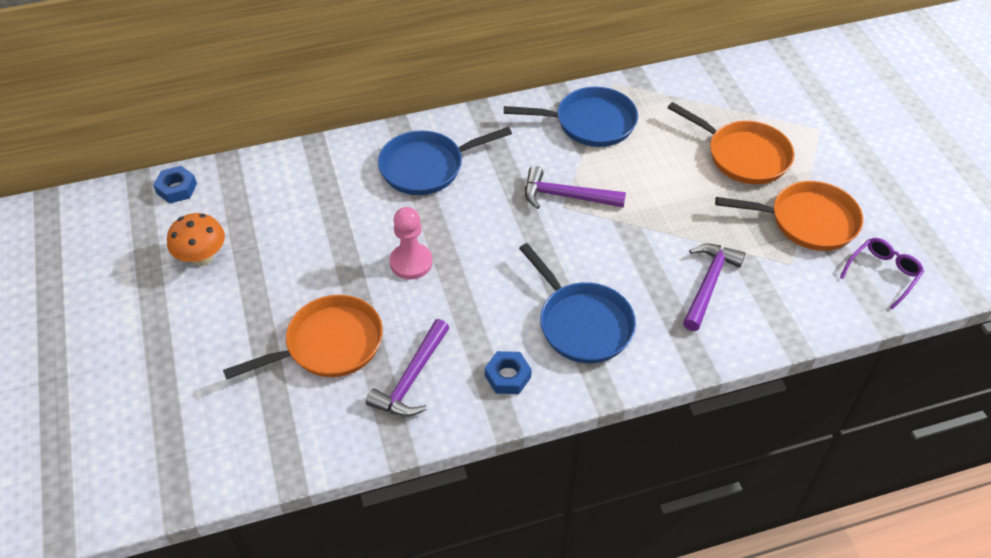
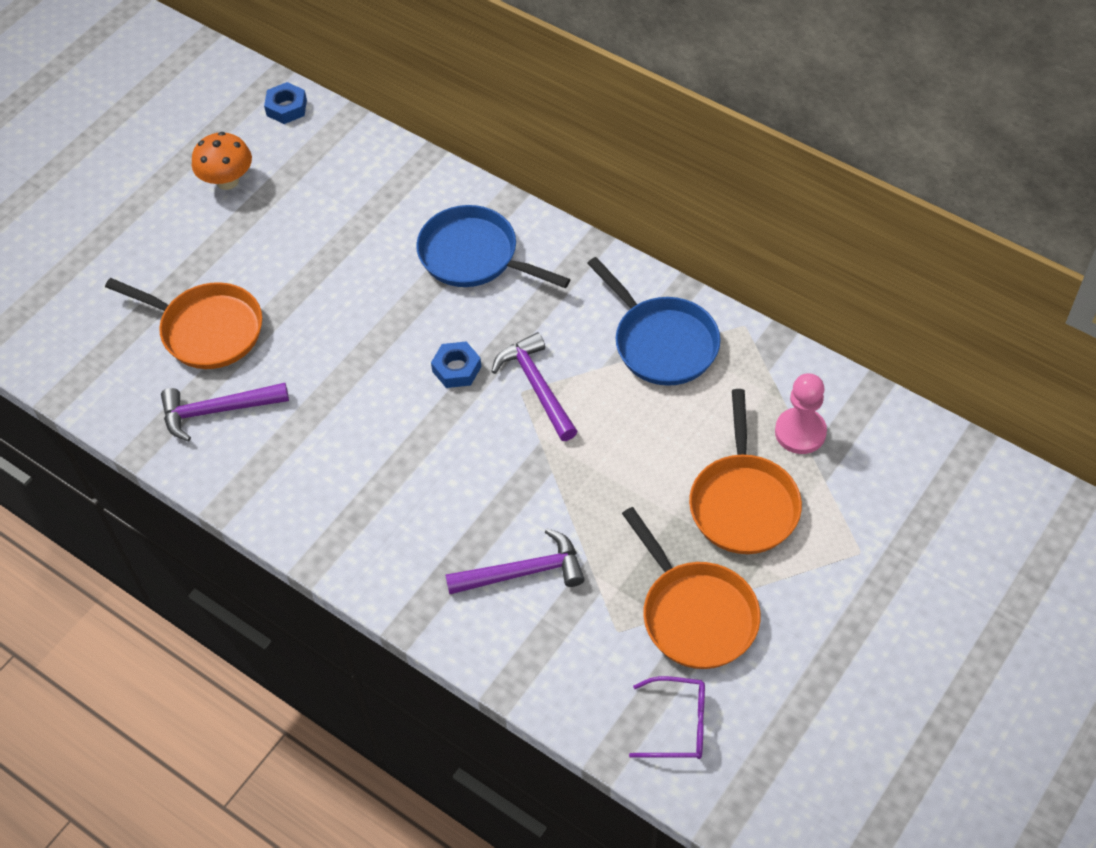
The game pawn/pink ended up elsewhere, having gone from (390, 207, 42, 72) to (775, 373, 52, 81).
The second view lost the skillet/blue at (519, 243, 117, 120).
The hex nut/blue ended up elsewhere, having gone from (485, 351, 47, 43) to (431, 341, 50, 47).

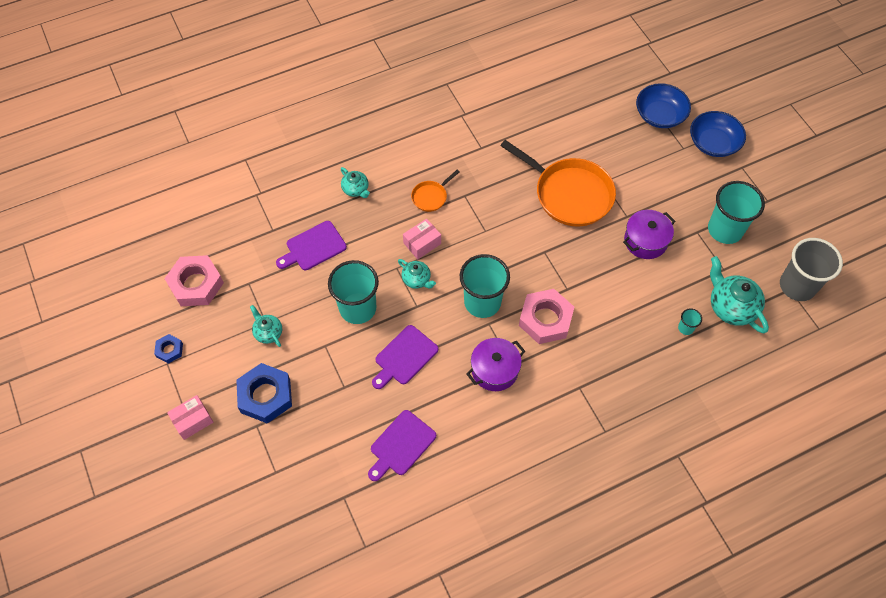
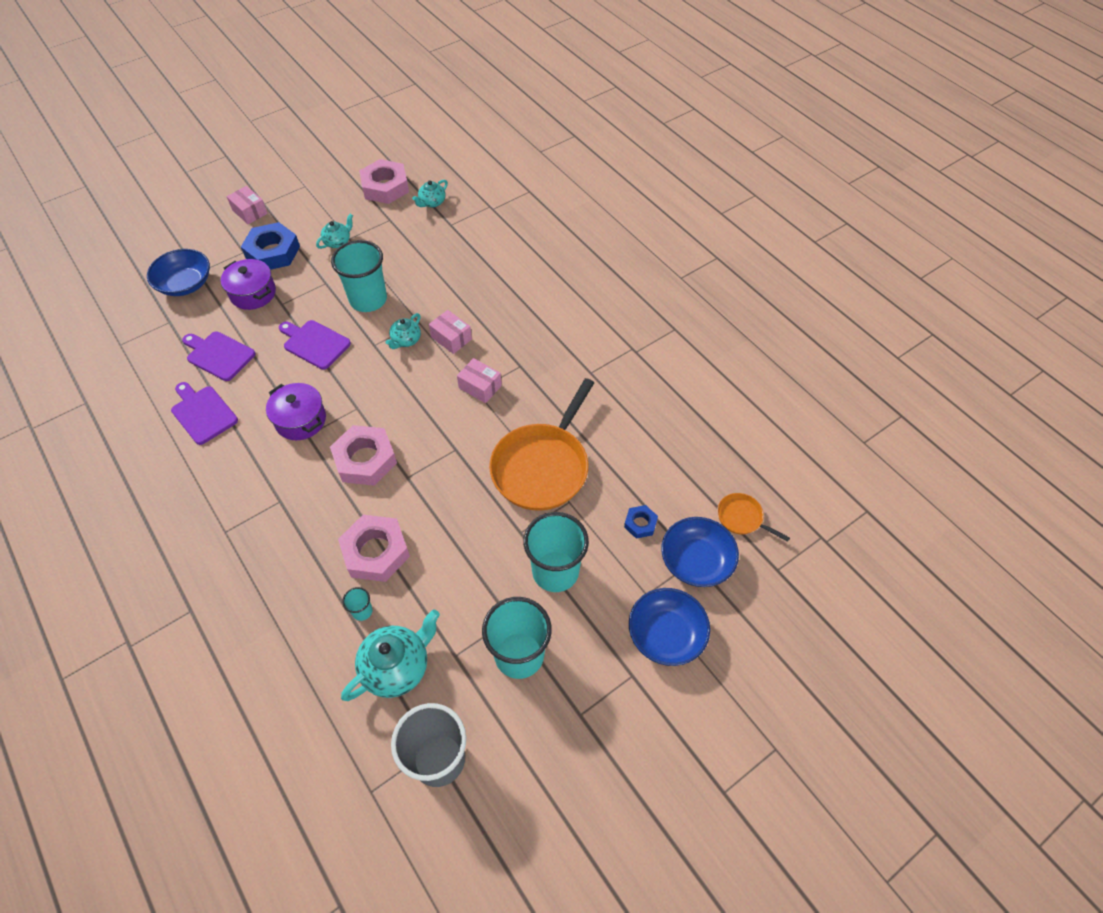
The teapot/aqua ended up elsewhere, having gone from (340, 167, 30, 31) to (412, 180, 36, 27).
The skillet/orange ended up elsewhere, having gone from (411, 170, 48, 42) to (717, 493, 73, 49).
The pot/royal purple ended up elsewhere, having gone from (623, 210, 52, 49) to (220, 259, 56, 51).
The chopping board/royal purple ended up elsewhere, having gone from (276, 221, 71, 49) to (171, 382, 67, 63).
The tumbler/aqua ended up elsewhere, having gone from (460, 254, 50, 64) to (523, 512, 66, 80).
The hex nut/blue ended up elsewhere, having gone from (154, 334, 29, 30) to (624, 505, 34, 34).
The second view gained the bowl/blue at (147, 249, 63, 47).
The second view gained the parcel/pink at (457, 358, 45, 45).
The second view gained the hex nut/pink at (338, 515, 72, 67).

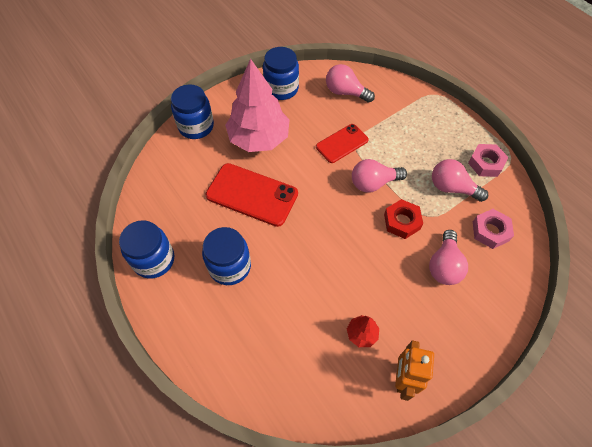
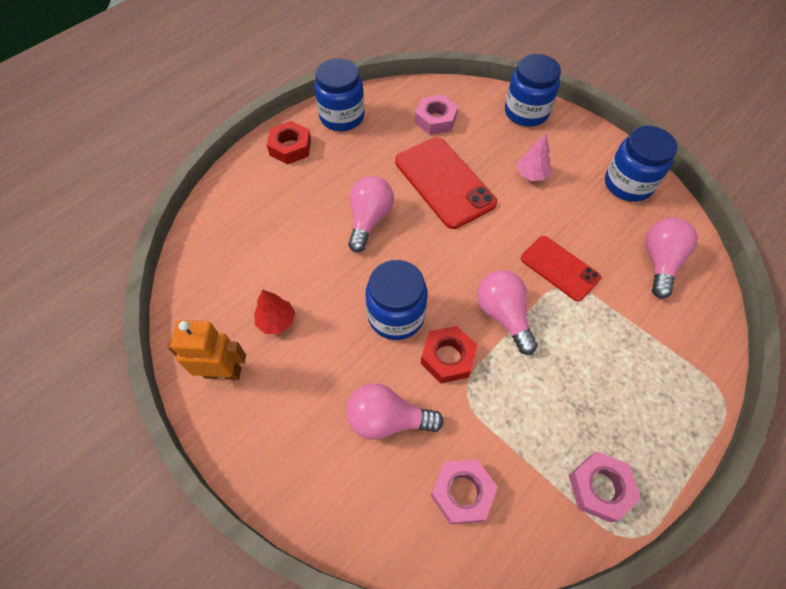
The size of the fir tree/pink at (225, 58, 65, 94) changed by a factor of 0.41.
The bulb/pink ended up elsewhere, having gone from (432, 159, 56, 43) to (348, 176, 46, 76).
The mobile phone/red at (205, 163, 93, 64) ended up facing another way, 45 degrees counterclockwise from before.
The preserve jar/blue ended up elsewhere, having gone from (202, 227, 49, 58) to (366, 260, 61, 80).
The second view gained the hex nut/pink at (415, 95, 43, 40).
The second view gained the hex nut/red at (267, 121, 44, 44).

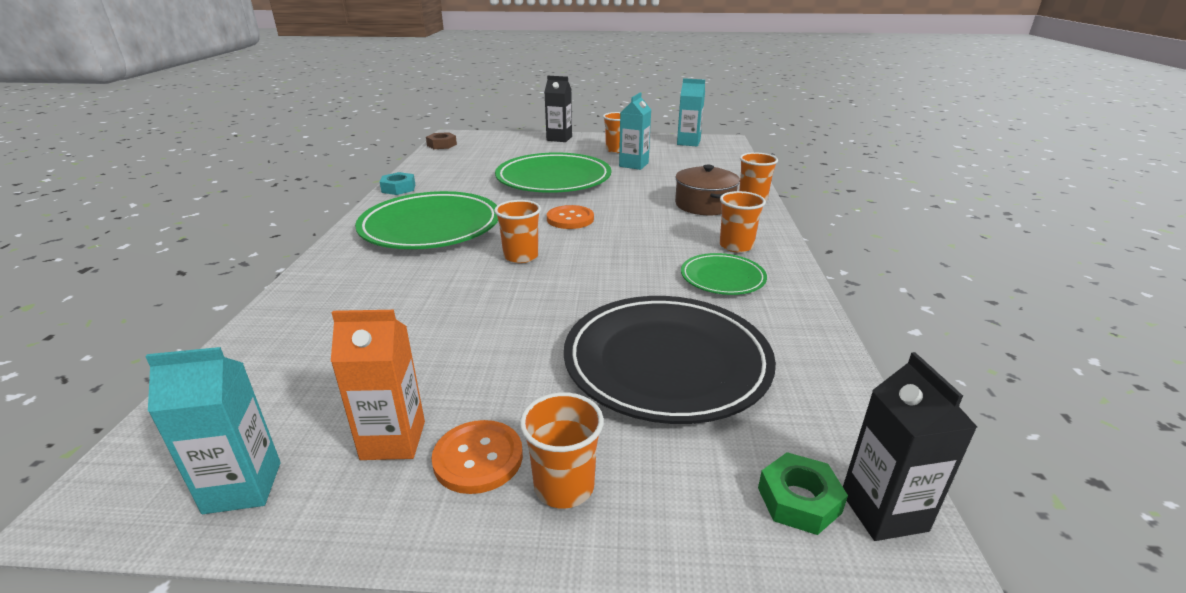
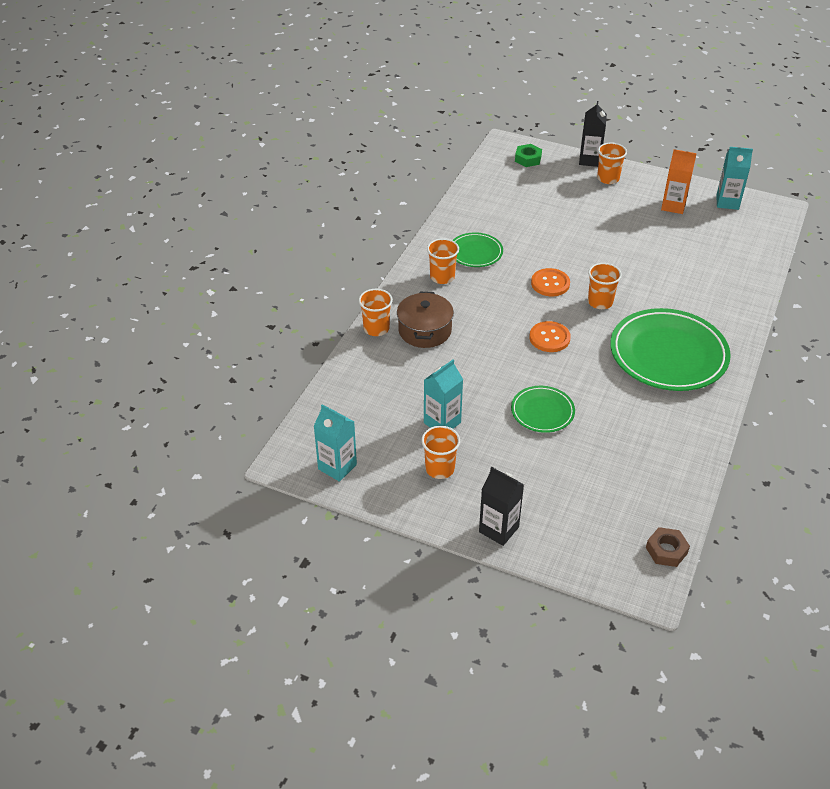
The size of the flat dish/leaf-green at (495, 152, 116, 41) changed by a factor of 0.51.
The second view lost the hex nut/aqua at (380, 172, 35, 23).
The second view lost the flat dish/black at (564, 296, 212, 128).
The milk carton/black ended up elsewhere, having gone from (843, 352, 134, 189) to (579, 101, 28, 66).
The button/orange ended up elsewhere, having gone from (431, 420, 92, 74) to (531, 268, 39, 28).

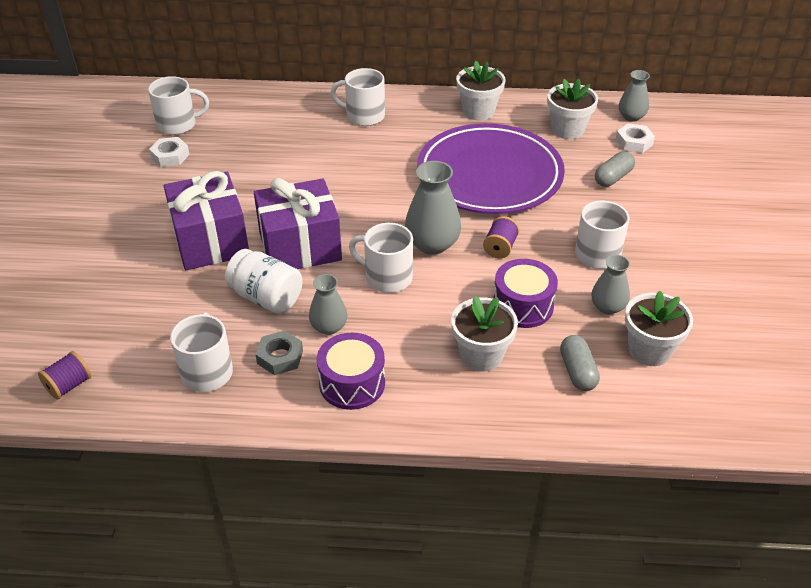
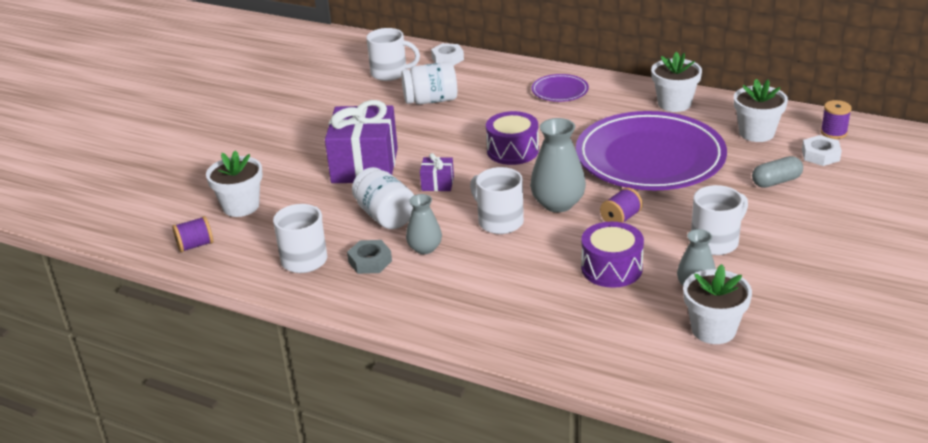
Where the coffee mug/white stood at (330, 68, 55, 58), the flat dish/royal purple came to stand at (531, 74, 58, 28).
Where the tall vase/gray stood at (619, 70, 31, 52), the bobbin/royal purple came to stand at (821, 100, 31, 39).
The hex nut/white ended up elsewhere, having gone from (149, 137, 41, 30) to (431, 43, 33, 23).
The size of the wrapped gift/royal purple at (254, 178, 88, 91) changed by a factor of 0.44.
The flower pot/white ended up elsewhere, having gone from (451, 296, 67, 75) to (206, 151, 57, 66).
The drum/royal purple ended up elsewhere, having gone from (317, 333, 68, 77) to (486, 111, 53, 54).
The second view lost the capsule/gray at (560, 335, 40, 56).
The second view gained the preserve jar/white at (401, 62, 56, 43).

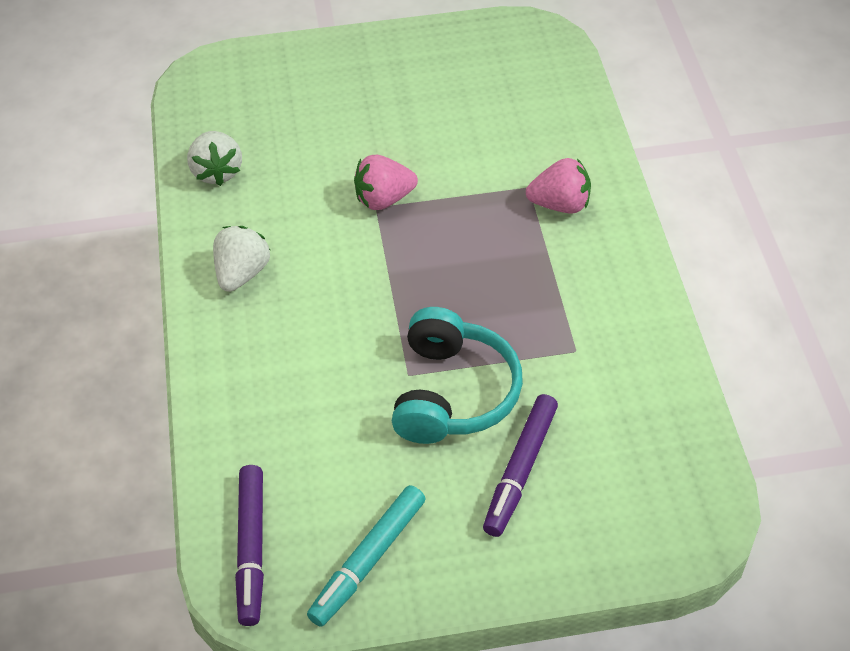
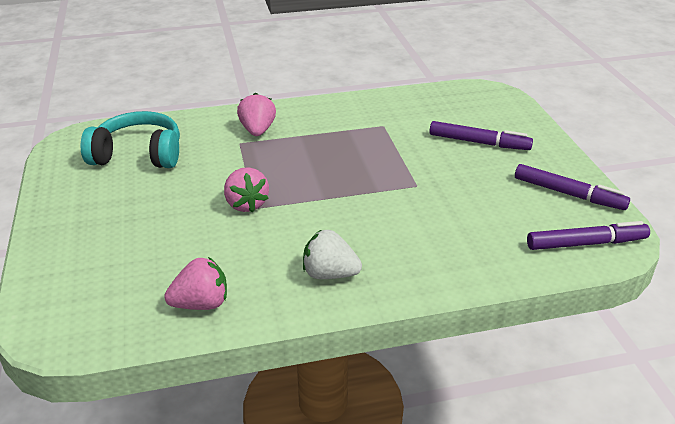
What was the strawberry/white at (187, 131, 55, 55) turned into the strawberry/pink at (164, 257, 63, 53).
The over-ear headphones/aqua ended up elsewhere, having gone from (392, 307, 131, 137) to (81, 111, 99, 57).
What was the marker/aqua at (307, 485, 119, 142) turned into the marker/royal purple at (515, 164, 115, 46).

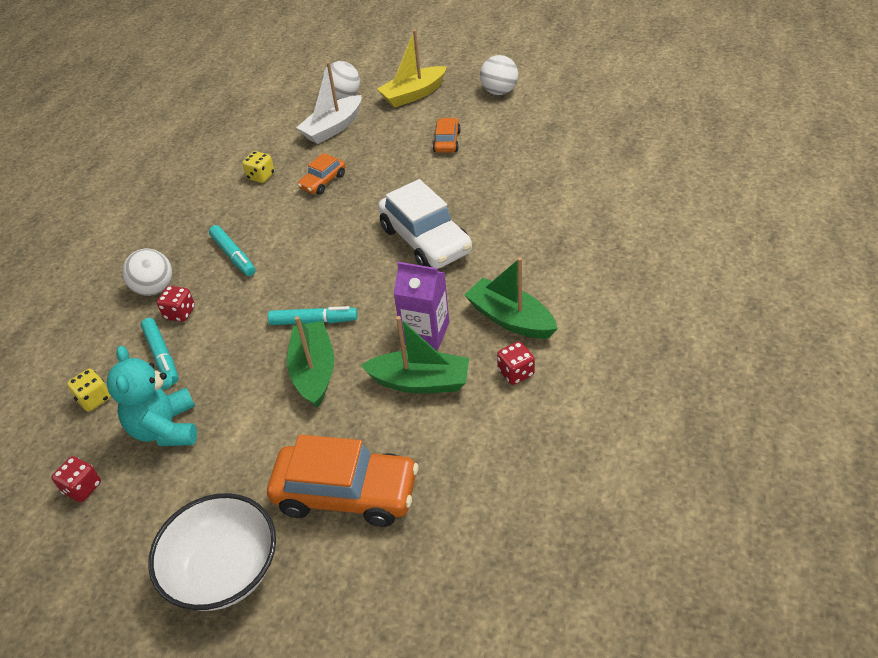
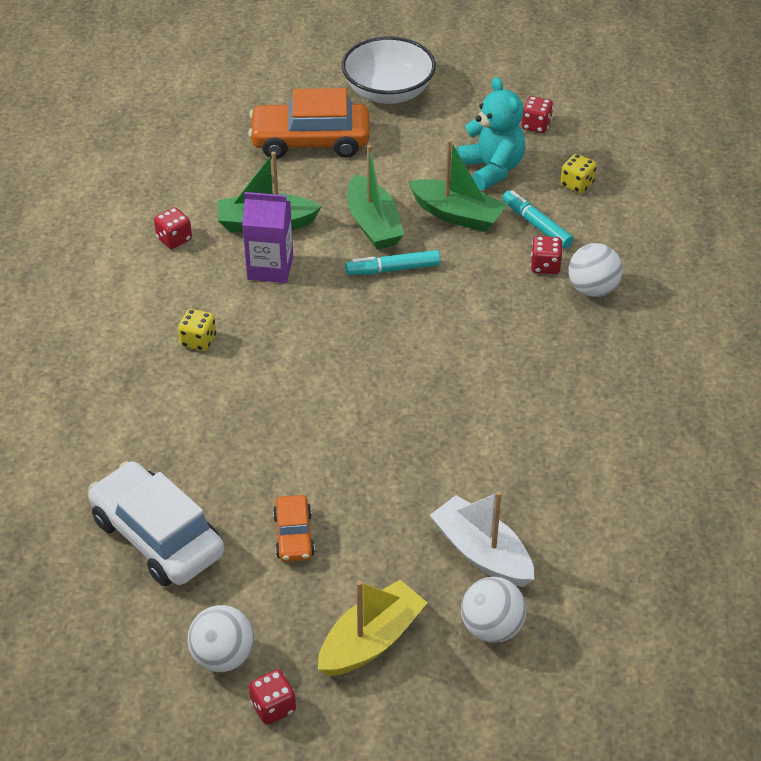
The boat/white at (296, 62, 65, 82) ended up facing another way, 75 degrees counterclockwise from before.
The dice/yellow ended up elsewhere, having gone from (242, 151, 33, 32) to (178, 309, 38, 42).
The second view lost the toy car/orange at (298, 153, 47, 42).
The toy car/white ended up elsewhere, having gone from (378, 179, 94, 90) to (88, 461, 136, 126).
The second view lost the marker/aqua at (209, 225, 47, 51).
The boat/leaf-green ended up elsewhere, having gone from (465, 257, 93, 82) to (408, 139, 99, 93).
The second view gained the dice/red at (249, 670, 47, 55).

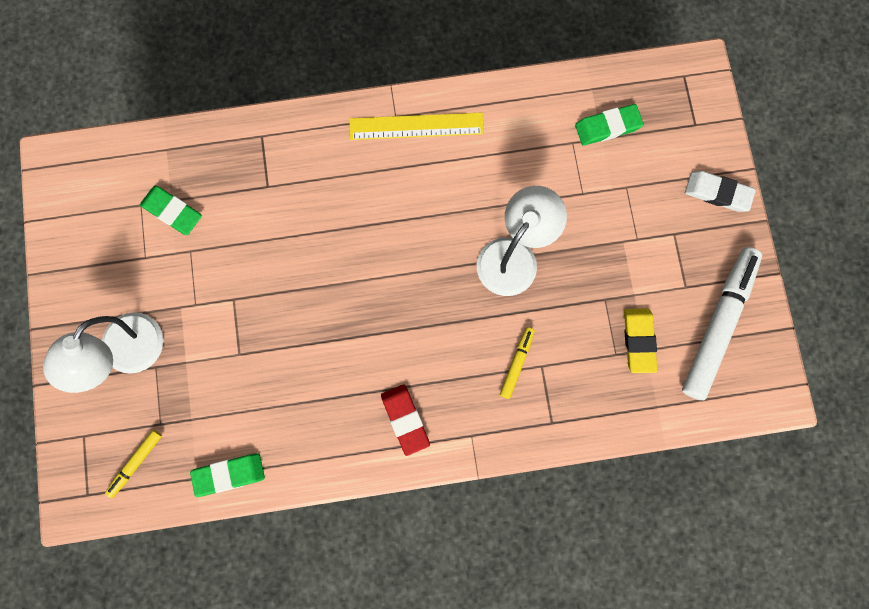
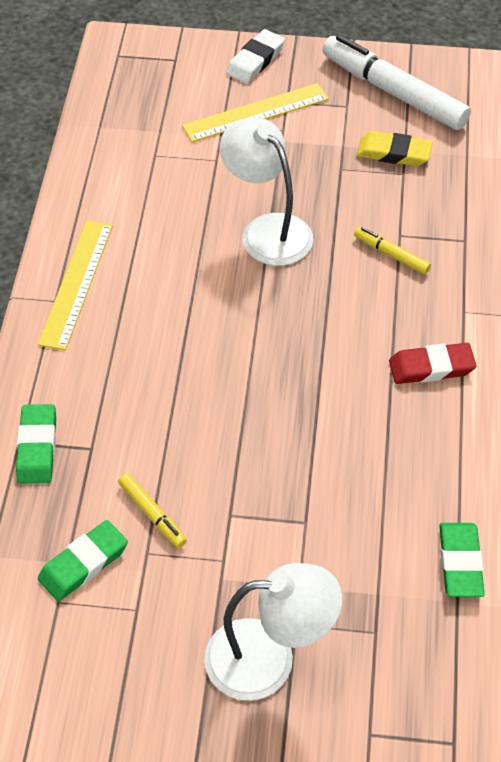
The eraser/leaf-green ended up elsewhere, having gone from (575, 104, 69, 42) to (16, 404, 40, 80).
The desk lamp/white at (43, 312, 120, 81) ended up facing another way, 45 degrees counterclockwise from before.
The marker/yellow ended up elsewhere, having gone from (105, 430, 57, 68) to (118, 473, 69, 75).
The second view gained the straightedge/yellow at (182, 83, 147, 59).

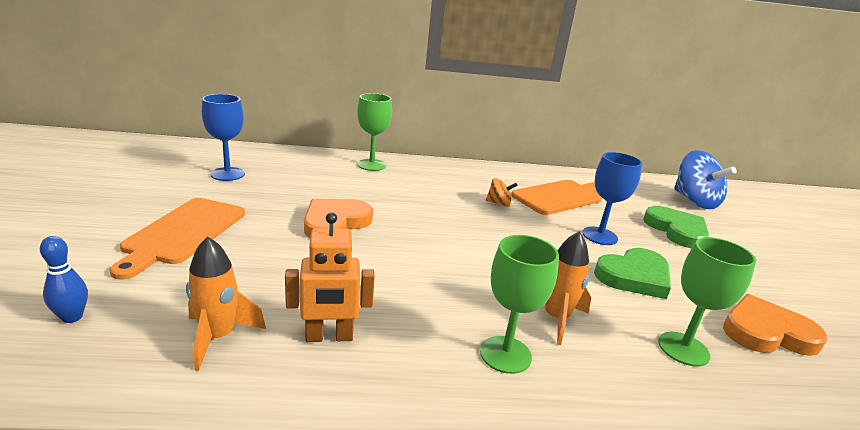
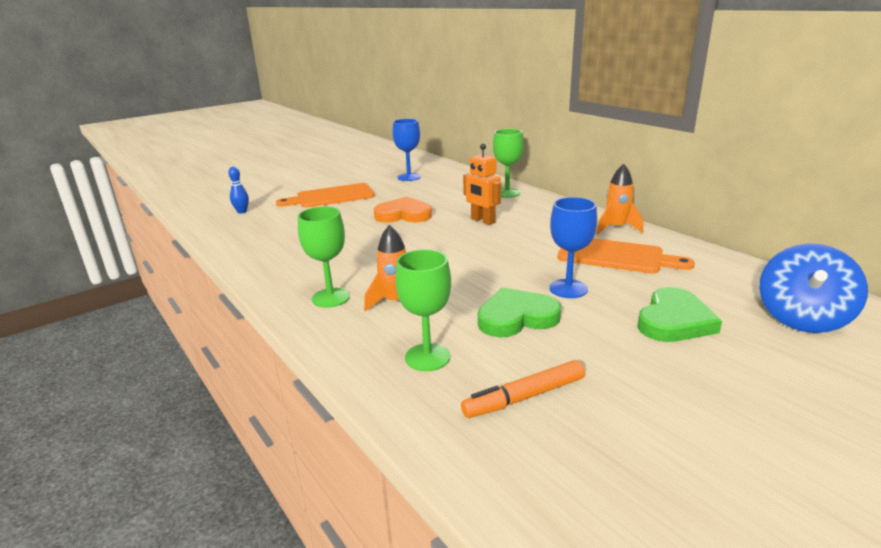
The second view lost the whirligig/orange at (486, 178, 32, 29).
The robot/orange ended up elsewhere, having gone from (285, 212, 90, 130) to (463, 144, 38, 81).
The spaceship/orange ended up elsewhere, having gone from (186, 236, 80, 135) to (596, 164, 47, 71).
The heart/leaf-green at (594, 248, 77, 51) ended up facing another way, 135 degrees clockwise from before.
Where the heart/orange stood at (723, 294, 105, 62), the marker/orange came to stand at (461, 360, 124, 58).

